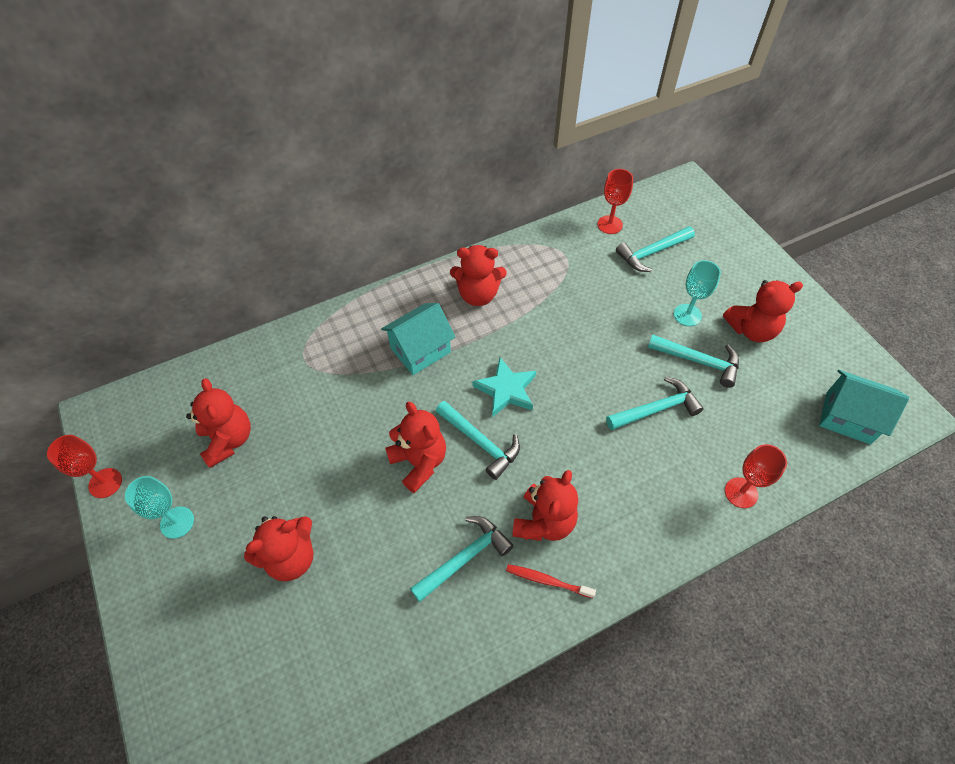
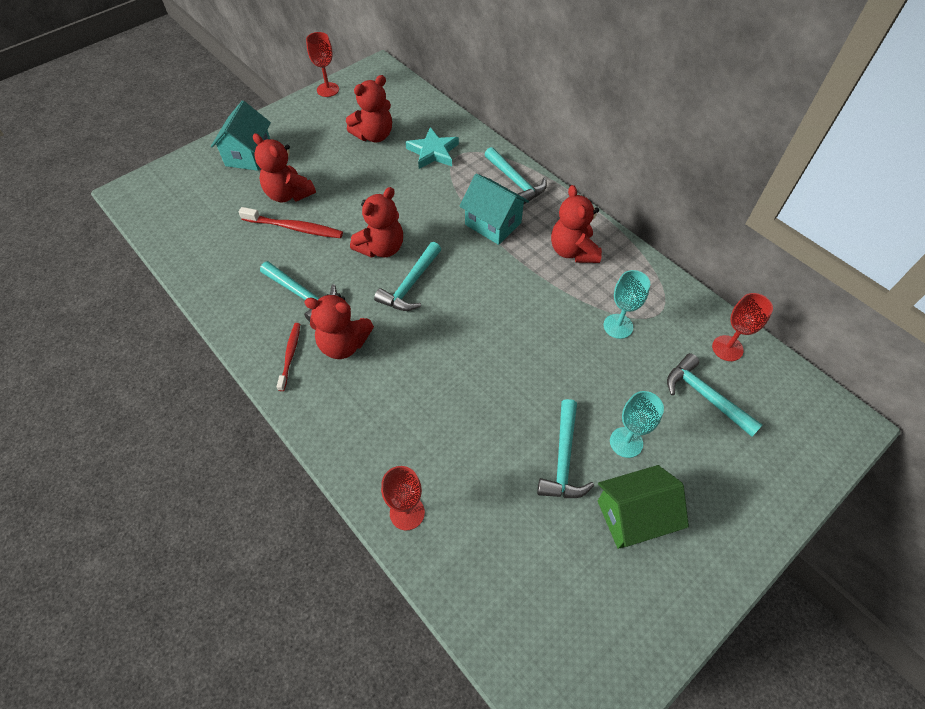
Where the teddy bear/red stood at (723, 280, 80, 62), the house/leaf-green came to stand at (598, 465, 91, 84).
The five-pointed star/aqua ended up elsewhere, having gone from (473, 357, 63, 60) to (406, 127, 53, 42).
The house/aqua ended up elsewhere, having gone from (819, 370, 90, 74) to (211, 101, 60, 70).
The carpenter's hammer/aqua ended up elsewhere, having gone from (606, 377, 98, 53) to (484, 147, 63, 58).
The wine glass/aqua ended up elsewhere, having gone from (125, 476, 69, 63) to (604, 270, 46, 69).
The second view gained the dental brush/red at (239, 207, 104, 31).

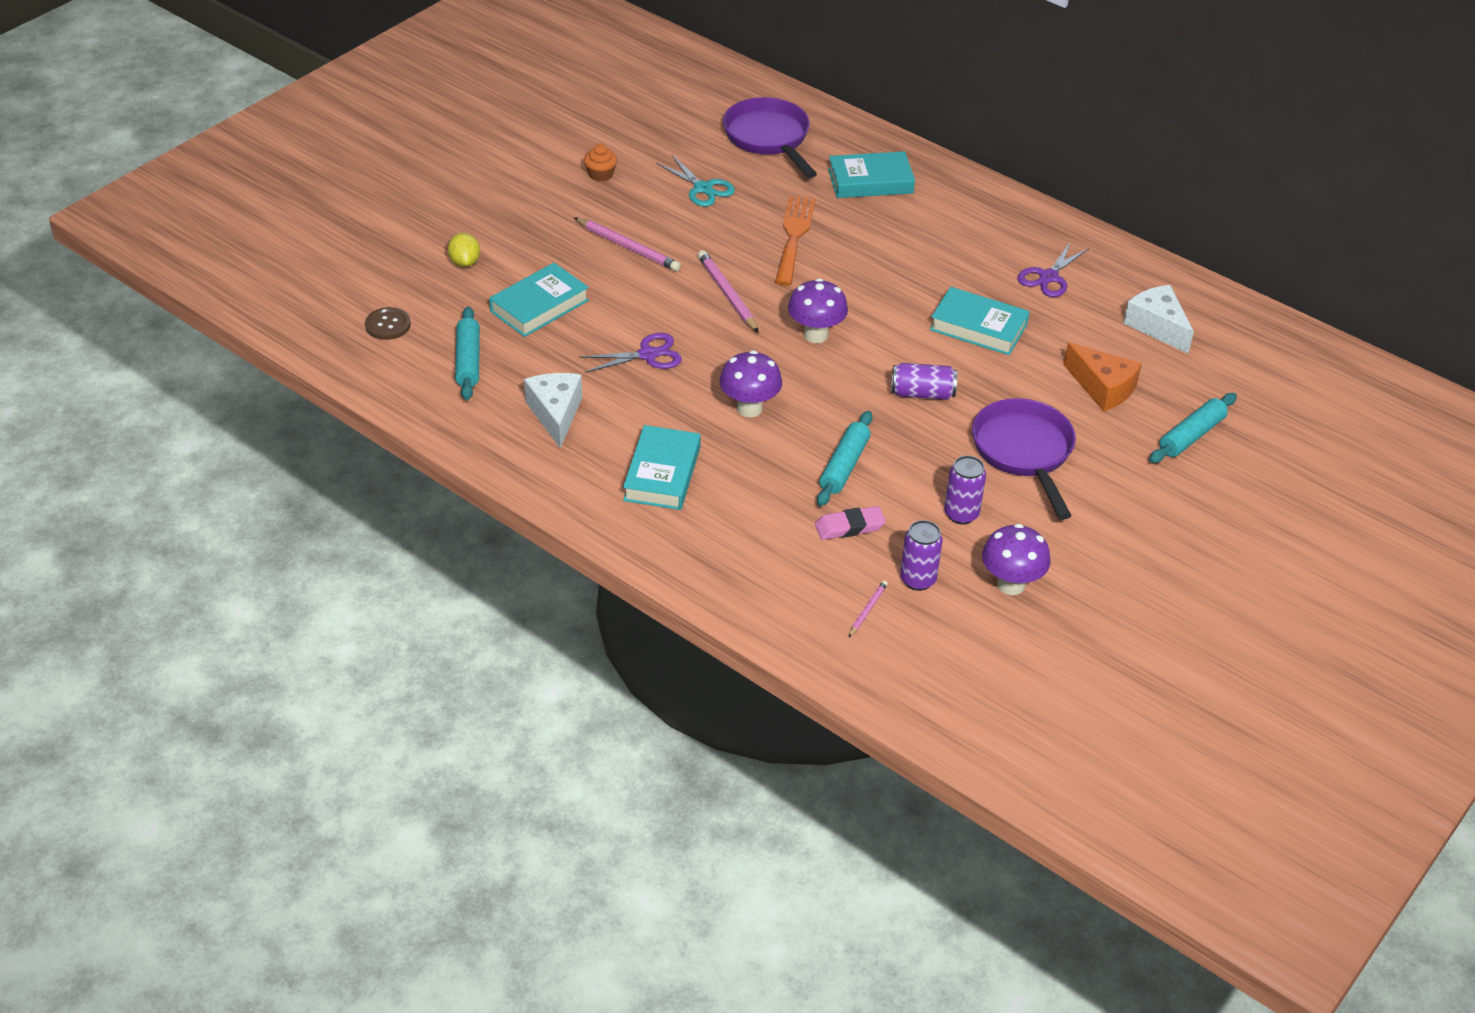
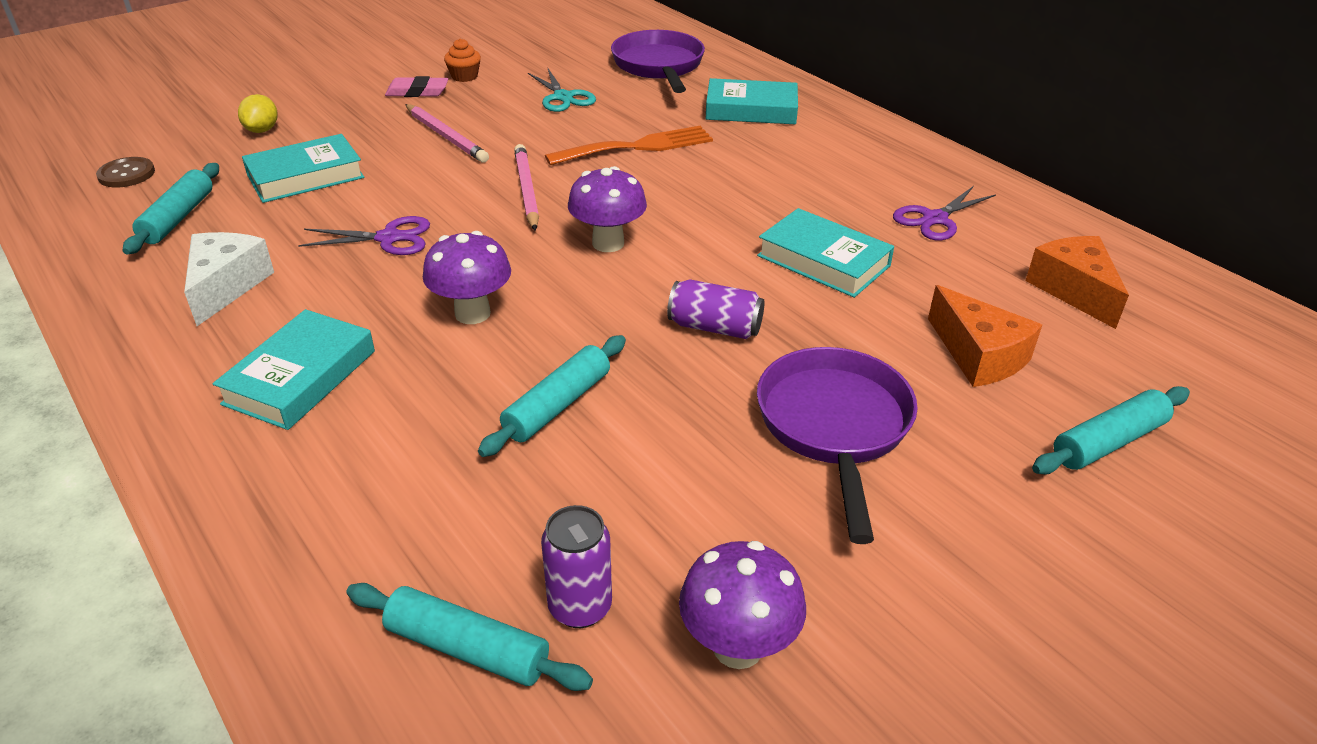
The fork/orange at (775, 196, 41, 90) ended up facing another way, 45 degrees clockwise from before.
What was the piece of cheese/white at (1123, 285, 71, 69) turned into the piece of cheese/orange at (1026, 236, 103, 93).
The second view lost the soda can/royal purple at (944, 456, 42, 69).
The eraser/pink ended up elsewhere, having gone from (815, 506, 71, 34) to (385, 76, 63, 21).
Where the wooden pencil/pink stood at (849, 580, 39, 57), the rolling pin/aqua came to stand at (346, 583, 247, 108).

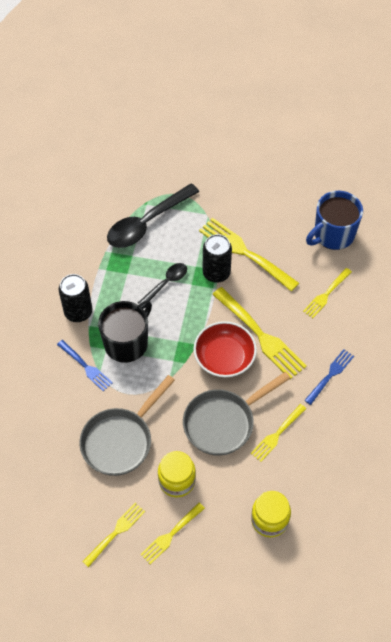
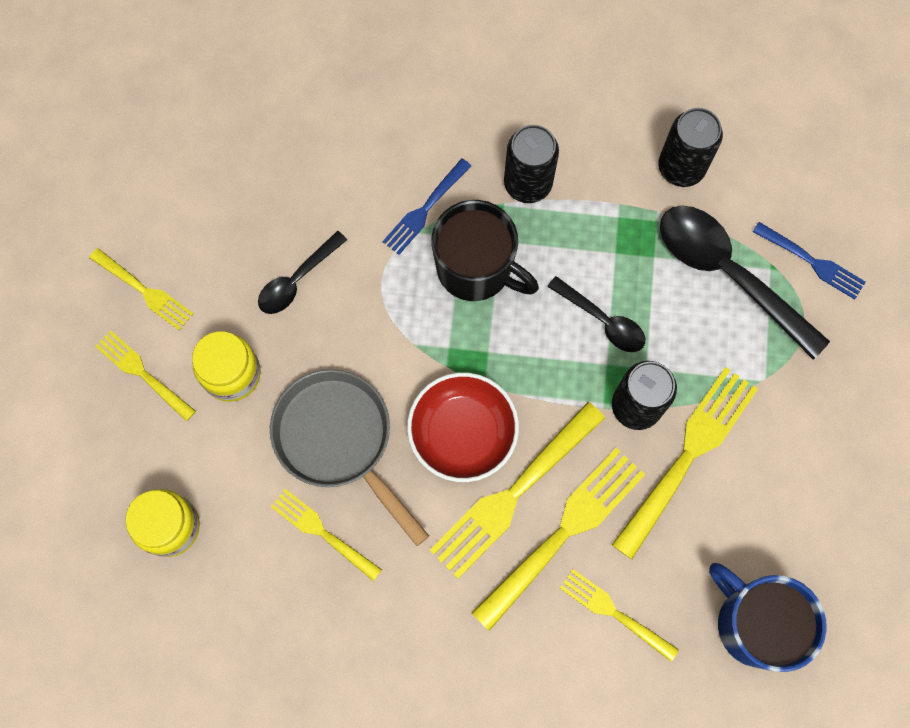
The fork/blue ended up elsewhere, having gone from (304, 349, 50, 56) to (753, 222, 113, 78).
Where the skillet/gray stood at (79, 375, 96, 101), the spoon/black came to stand at (258, 231, 89, 83).
The second view gained the soda can/black at (658, 108, 65, 79).
The second view gained the fork/yellow at (471, 448, 174, 183).

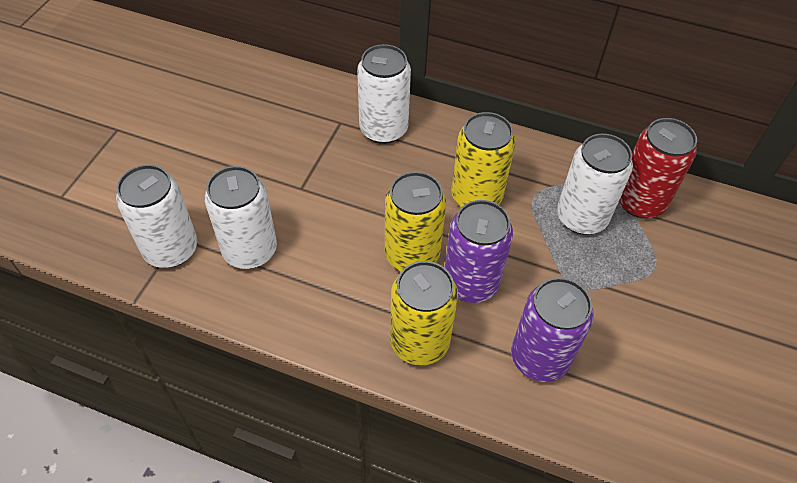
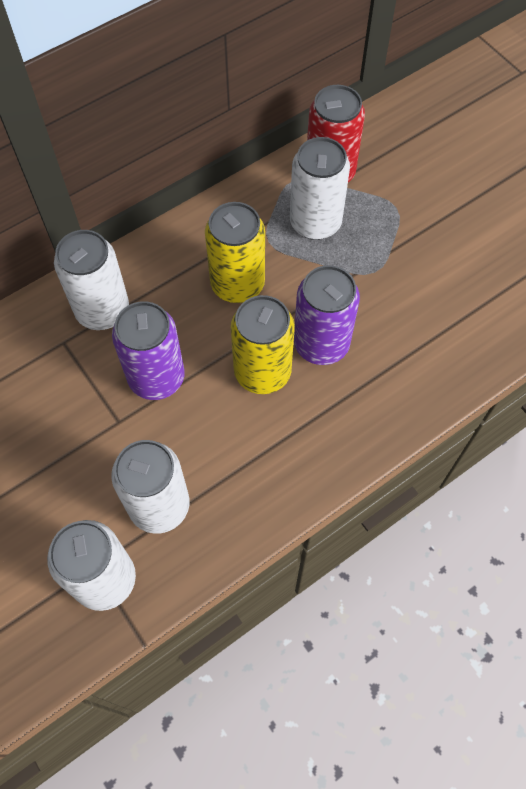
The second view lost the soda can/yellow at (390, 261, 68, 104).
The soda can/royal purple ended up elsewhere, having gone from (511, 278, 83, 104) to (112, 301, 73, 99).

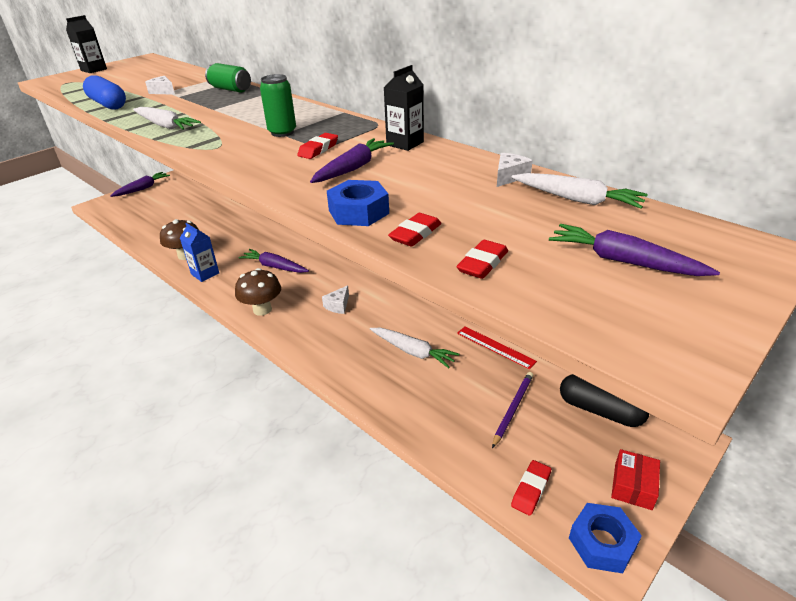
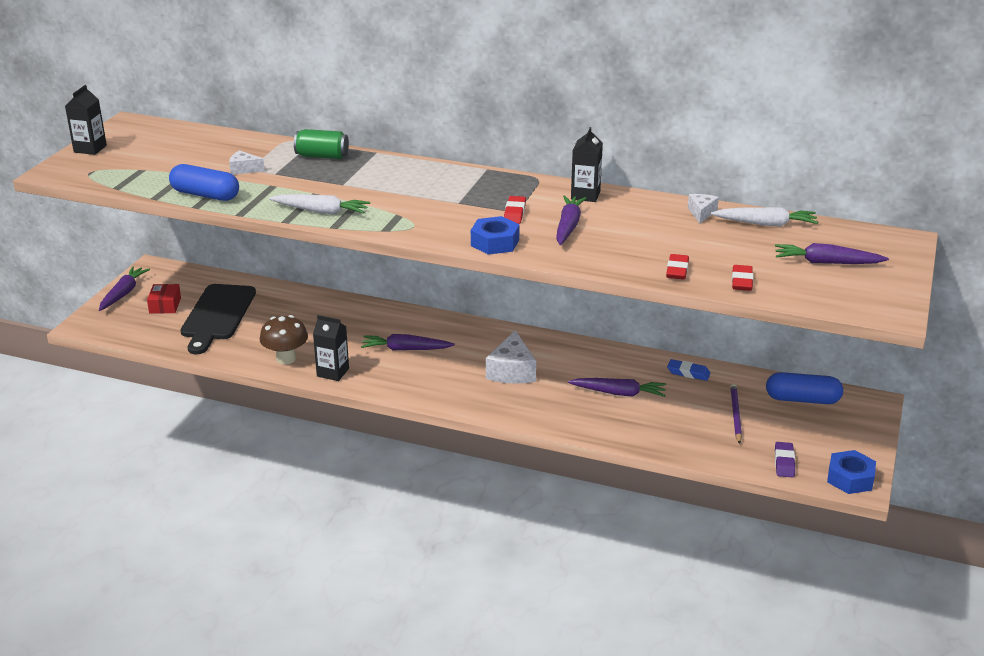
The second view lost the soda can/leaf-green at (260, 74, 36, 63).
The hex nut/blue ended up elsewhere, having gone from (327, 180, 62, 46) to (471, 216, 49, 39).
What was the milk carton/blue at (180, 223, 39, 59) turned into the milk carton/black at (313, 315, 36, 66).
The second view lost the mushroom/dark brown at (235, 268, 46, 48).
The size of the piece of cheese/white at (322, 285, 27, 29) changed by a factor of 1.81.
Where the straightedge/red stood at (457, 326, 80, 43), the eraser/blue came to stand at (667, 359, 43, 22).
What was the root vegetable/white at (370, 328, 89, 40) turned into the root vegetable/royal purple at (568, 378, 98, 19).
What was the capsule/black at (560, 374, 89, 53) turned into the capsule/blue at (766, 372, 77, 32).
The parcel/red ended up elsewhere, having gone from (611, 449, 49, 61) to (147, 284, 34, 30).
What was the eraser/red at (511, 460, 40, 56) turned into the eraser/royal purple at (775, 442, 20, 35).
The second view gained the chopping board/black at (180, 284, 76, 70).

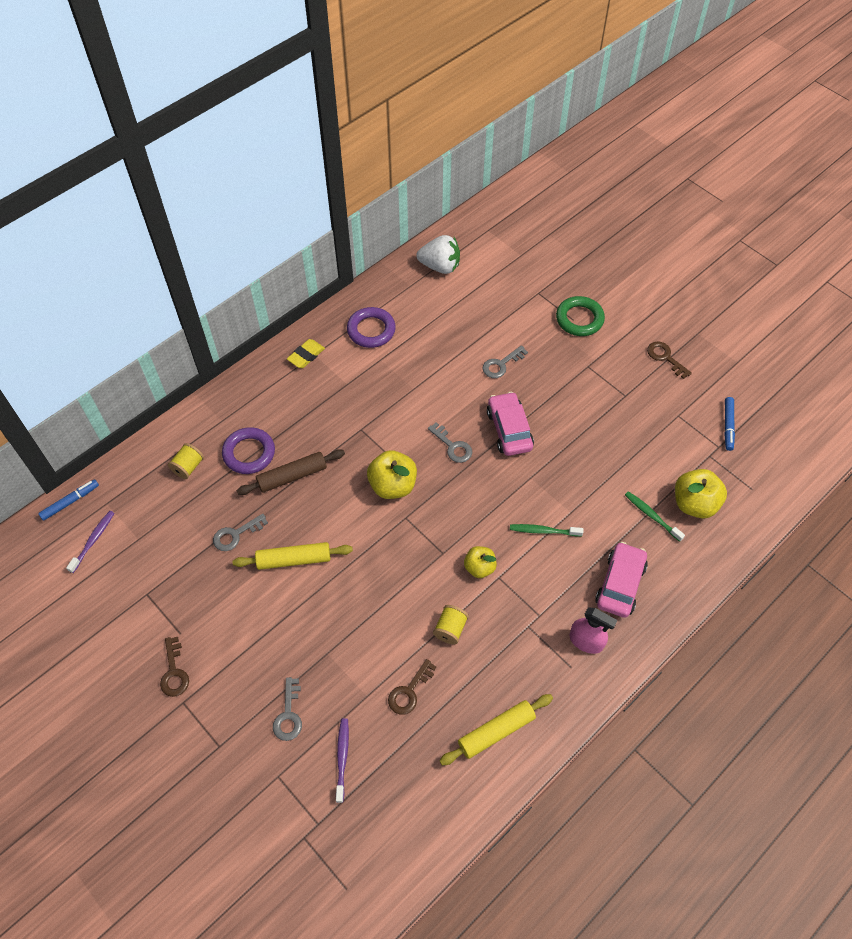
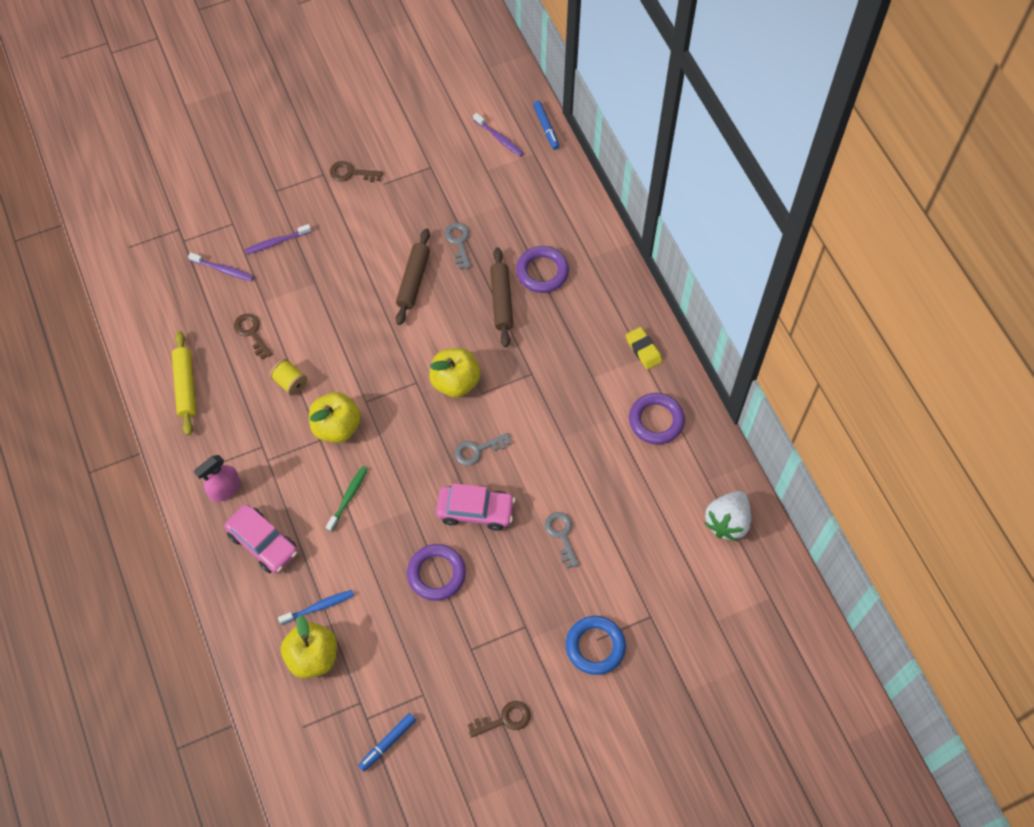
What was the torus/leaf-green at (556, 296, 49, 40) turned into the torus/blue at (566, 616, 60, 59).
The marker/blue at (724, 397, 11, 54) ended up facing another way, 75 degrees counterclockwise from before.
The second view lost the bobbin/yellow at (168, 443, 36, 36).
What was the dental brush/leaf-green at (625, 491, 60, 51) turned into the dental brush/blue at (278, 590, 76, 35).
What was the rolling pin/yellow at (233, 542, 120, 28) turned into the rolling pin/dark brown at (396, 229, 34, 96).
The size of the apple fruit/yellow at (464, 546, 33, 32) changed by a factor of 1.60.
Where the key/gray stood at (273, 677, 29, 64), the dental brush/royal purple came to stand at (245, 224, 66, 30).
The second view gained the torus/royal purple at (407, 544, 59, 57).

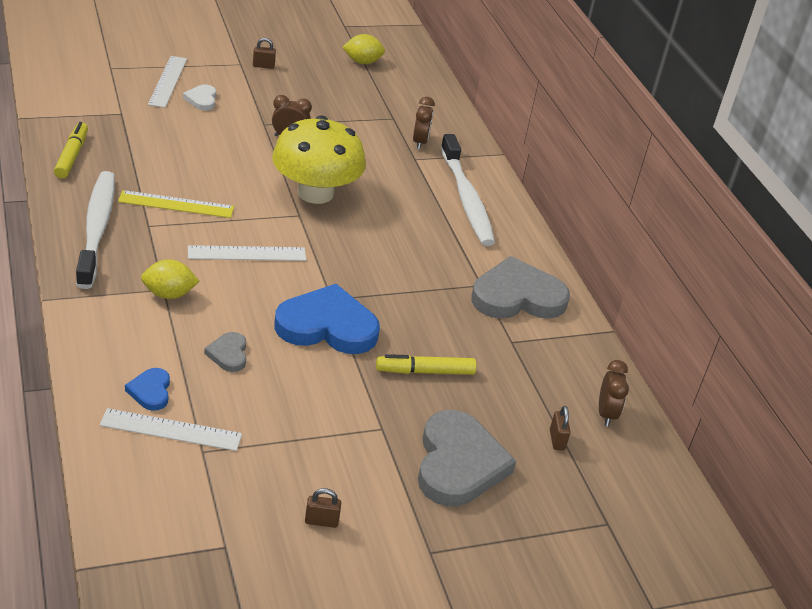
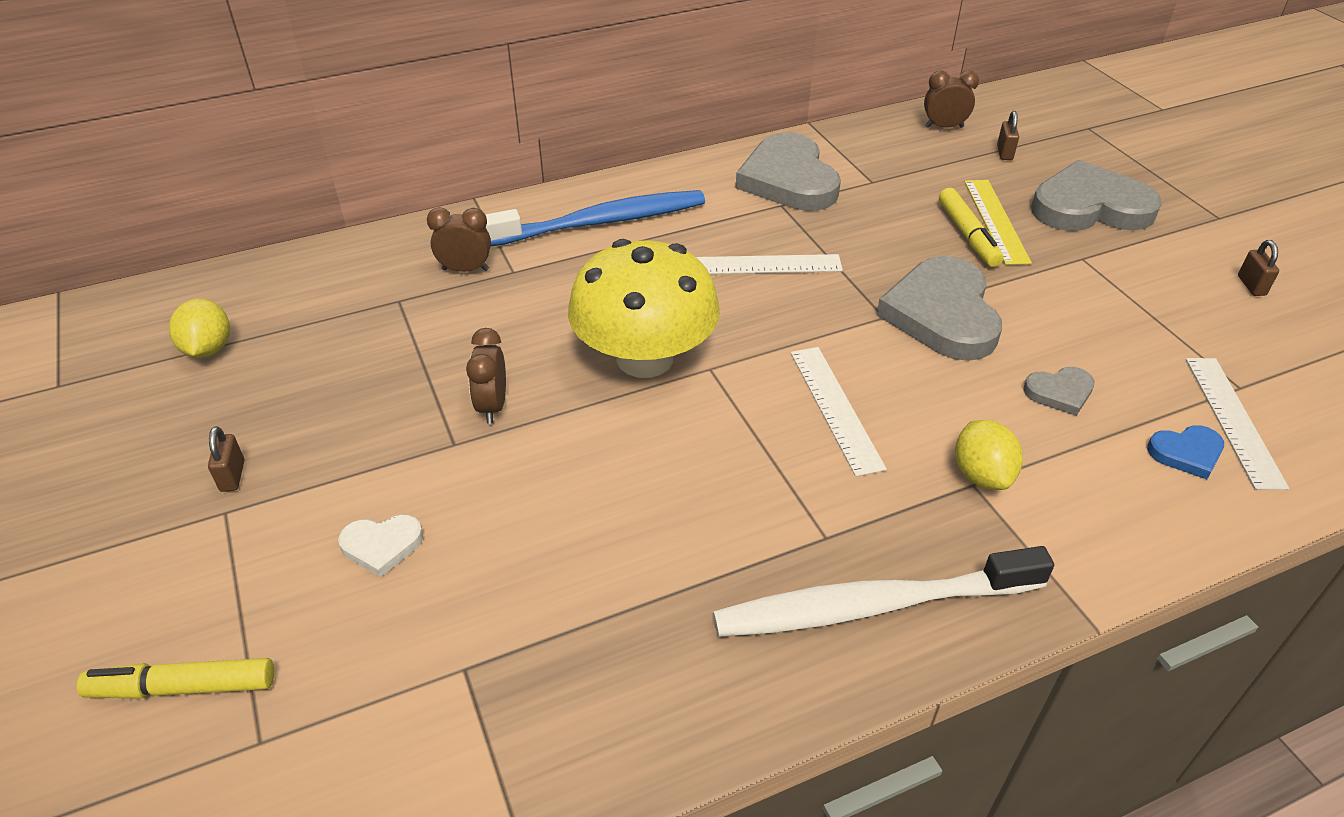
The straightedge/white ended up elsewhere, having gone from (148, 56, 39, 52) to (696, 254, 147, 20).
The marker/yellow ended up elsewhere, having gone from (54, 122, 34, 57) to (77, 658, 197, 40).
What was the dental brush/white at (441, 134, 54, 112) turned into the dental brush/blue at (485, 190, 220, 56).
The straightedge/yellow ended up elsewhere, having gone from (118, 190, 116, 28) to (964, 180, 68, 85).
What was the heart/blue at (275, 284, 105, 70) turned into the heart/gray at (876, 256, 126, 105).
The padlock/dark brown at (550, 406, 21, 44) ended up facing another way, 75 degrees counterclockwise from before.

